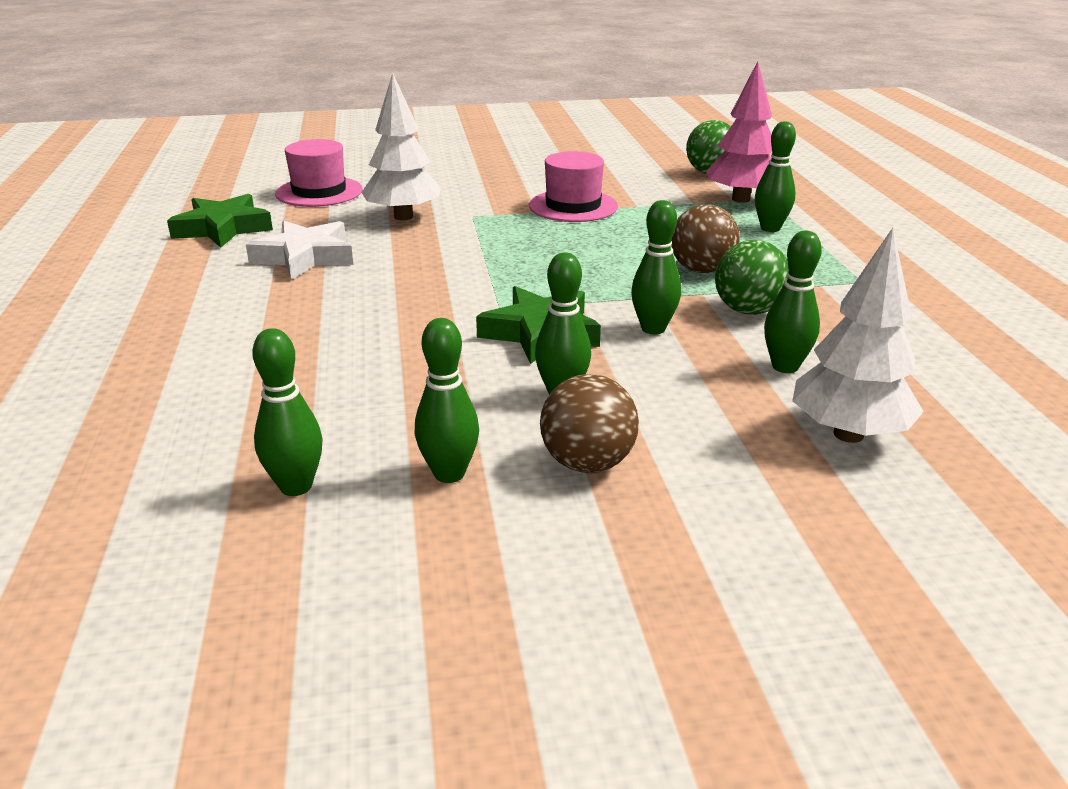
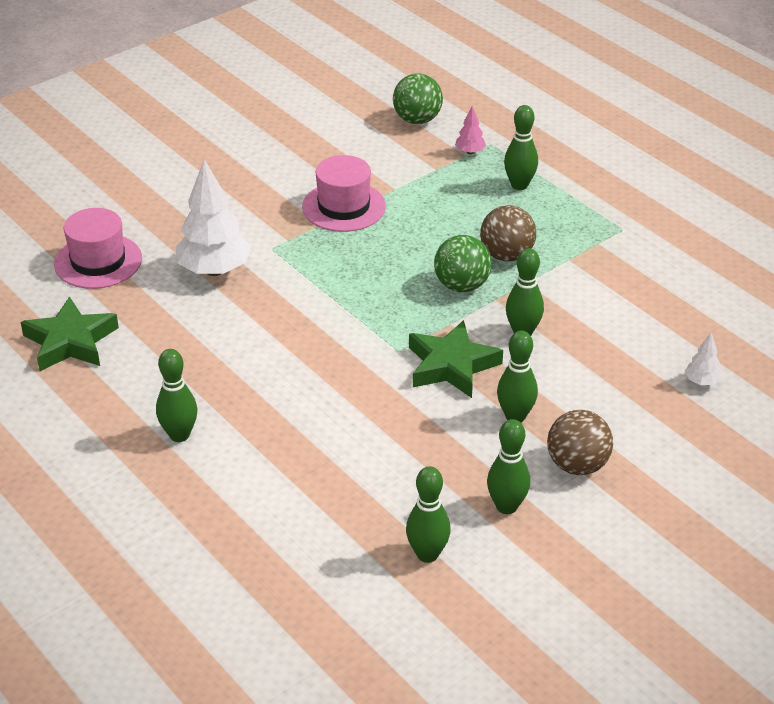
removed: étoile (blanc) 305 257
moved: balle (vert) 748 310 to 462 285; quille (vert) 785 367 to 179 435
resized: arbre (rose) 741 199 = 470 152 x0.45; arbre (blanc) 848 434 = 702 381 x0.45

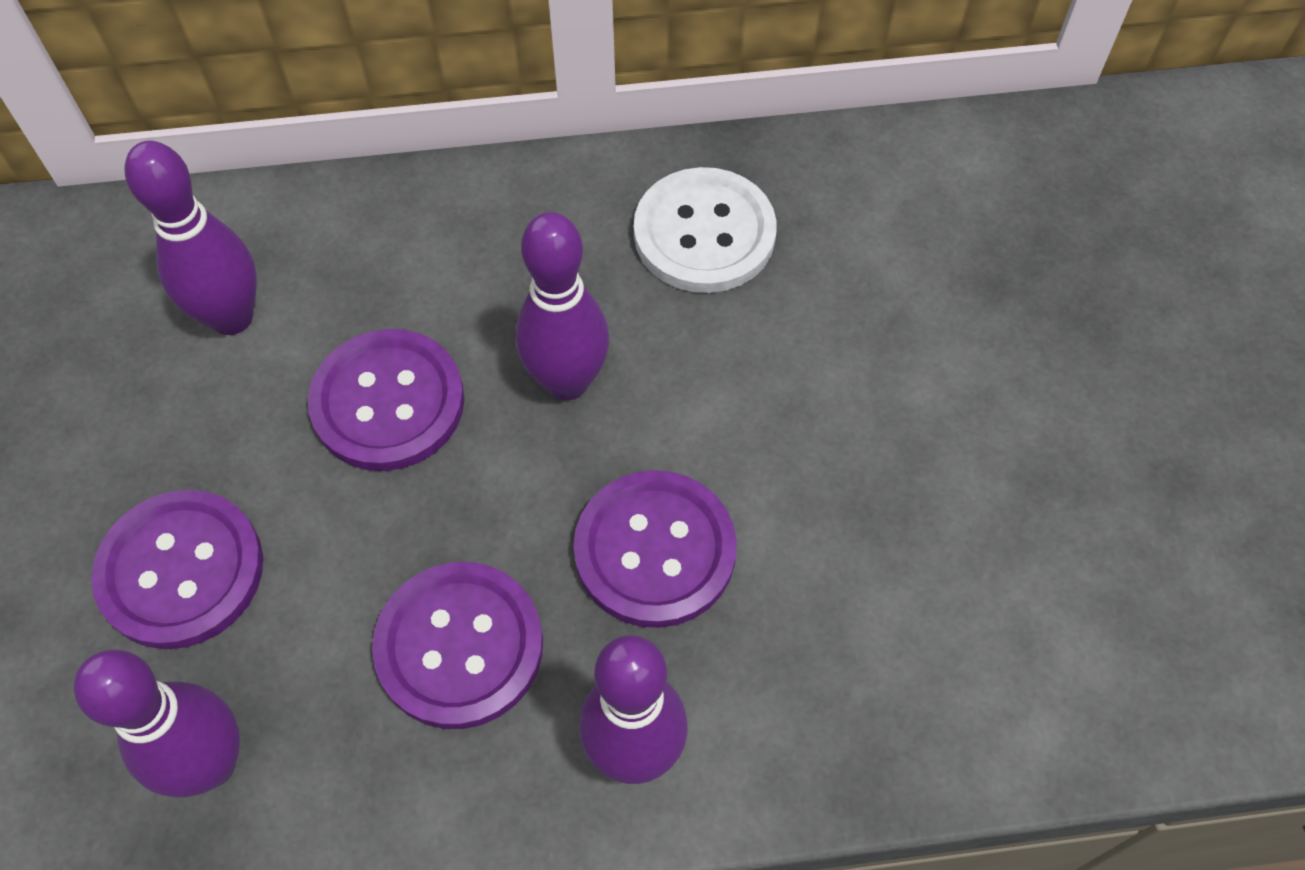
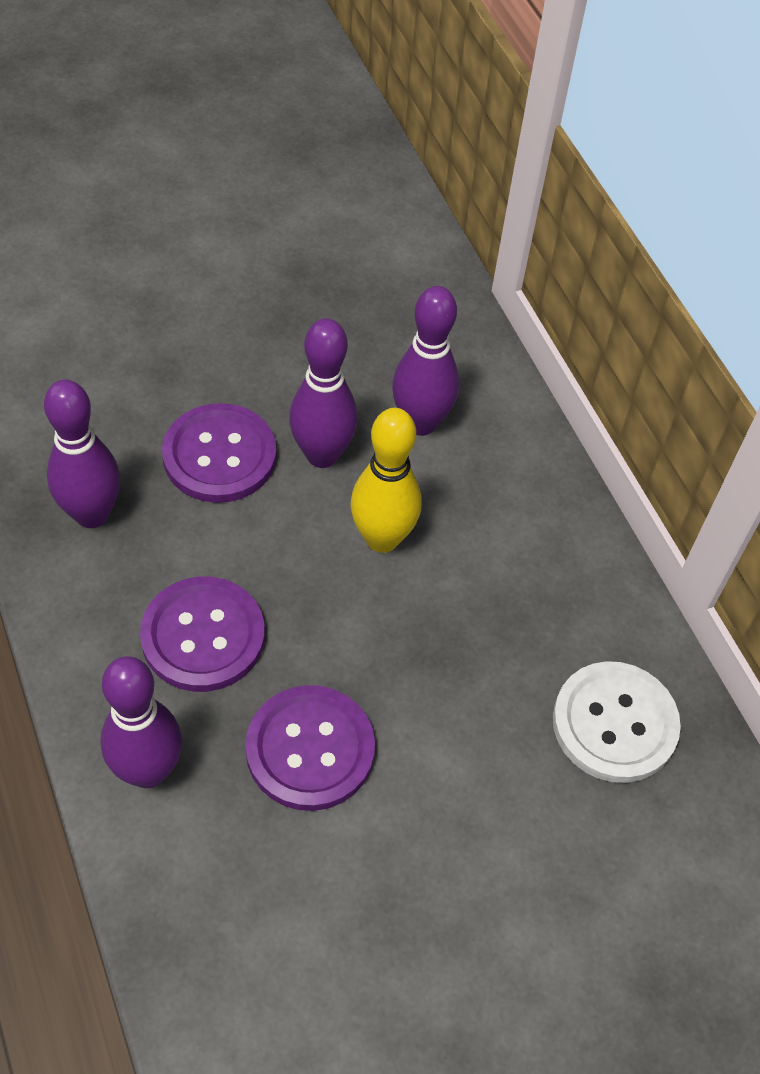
moved: quille (violet) 567 381 to 322 455
replaced: bouton (violet) 388 402 to quille (jaune) 382 538

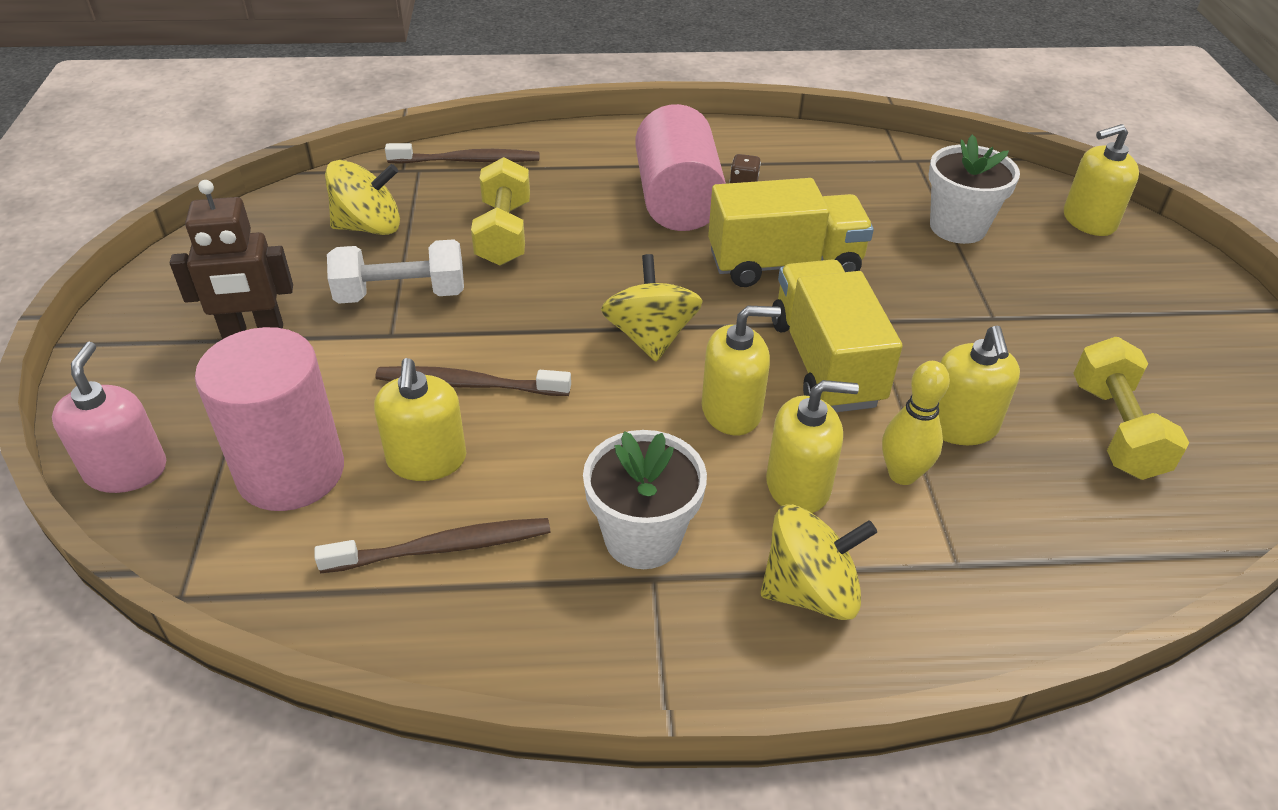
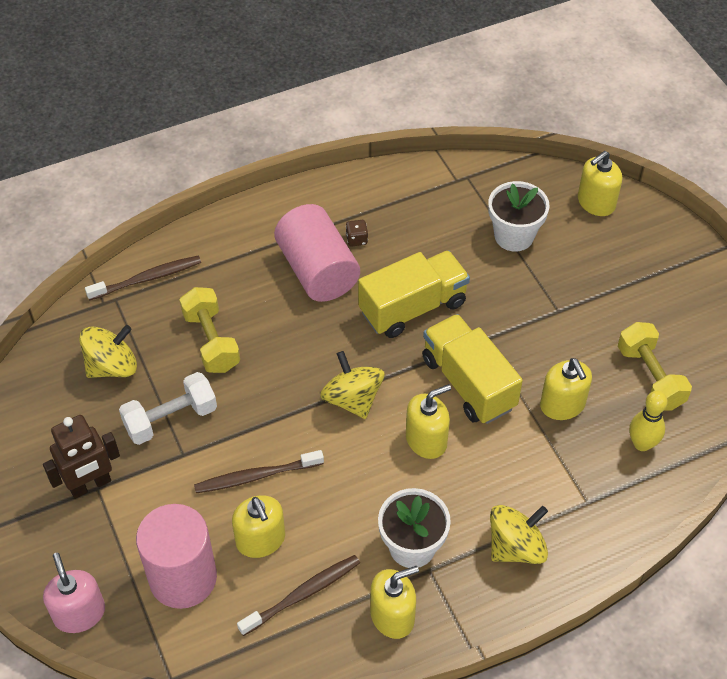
moved: distributeur de savon (jaune) 798 486 to 392 616; quille (jaune) 902 474 to 642 444

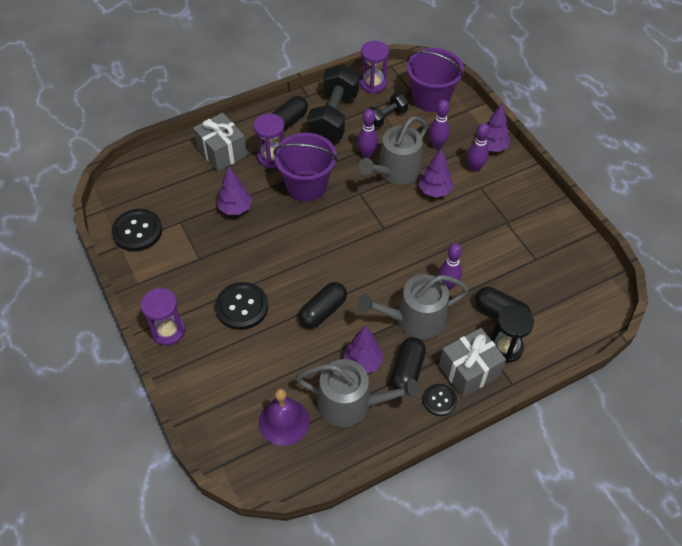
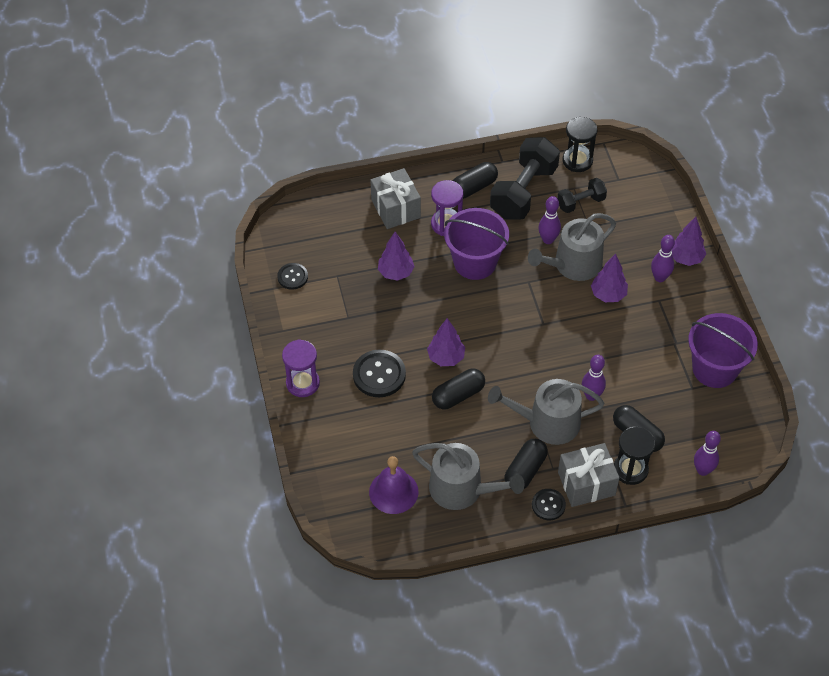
moved: arbre (violet) 363 362 to 446 357; seau (violet) 431 98 to 714 369; quille (violet) 437 145 to 702 470
recoloured: sablier (violet) 373 84 to sablier (noir) 577 161
resized: bouton (noir) 137 231 = 292 277 x0.60

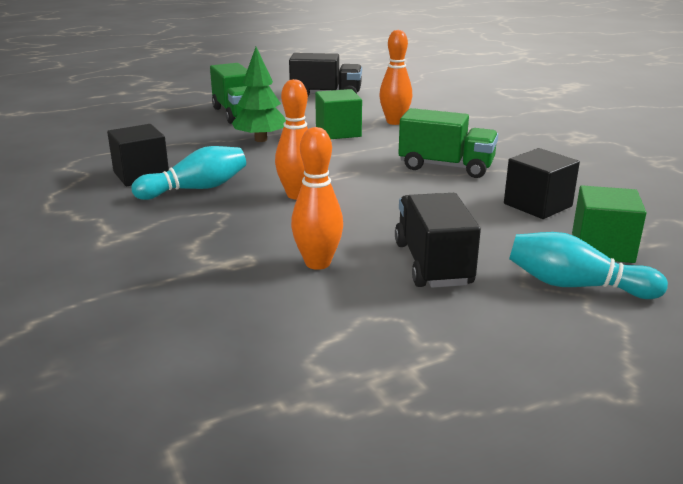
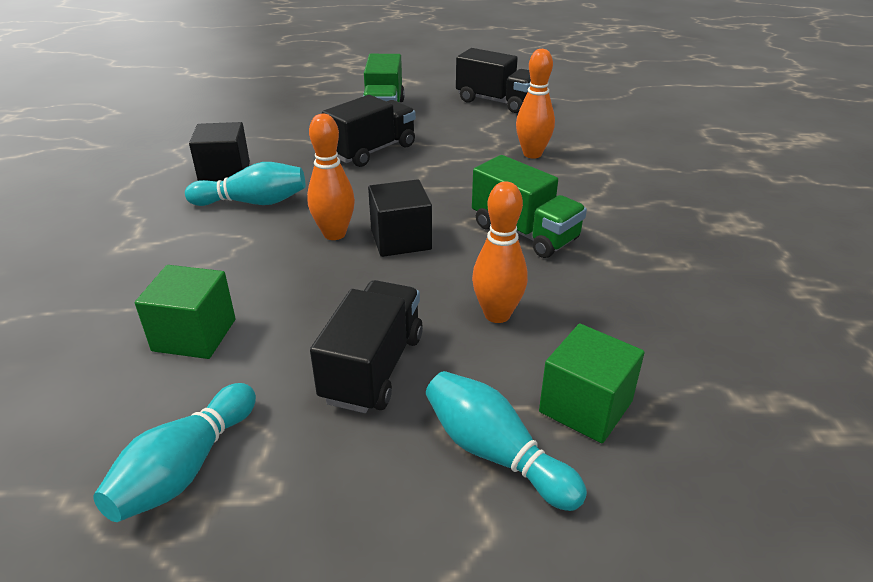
added: quille (turquoise) 185 468
moved: quille (orange) 317 263 to 497 314; cube (vert) 338 132 to 194 335; cube (noir) 537 205 to 401 239
replaced: arbre (vert) 261 140 to camion (noir) 372 151

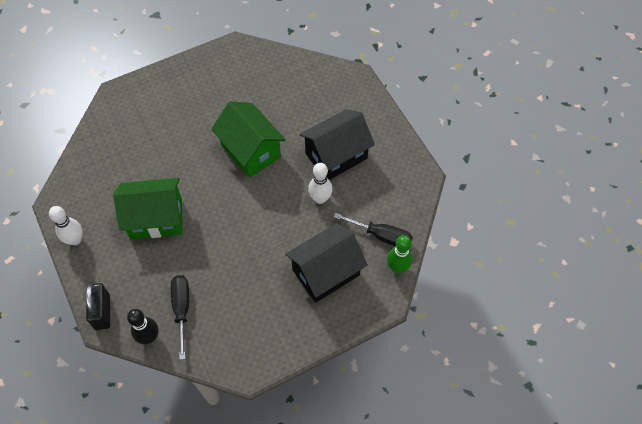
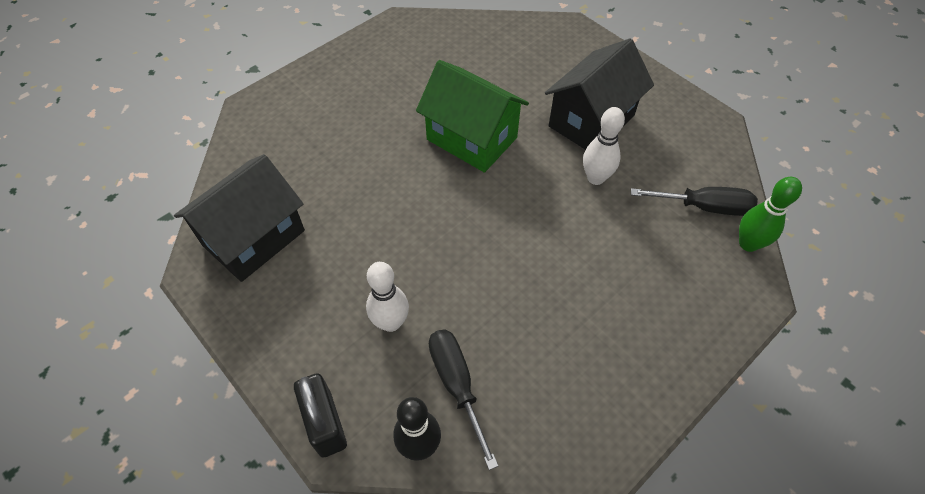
removed: maison (vert) 156 218
moved: quille (blanc) 75 240 to 391 322; maison (noir) 326 272 to 254 238

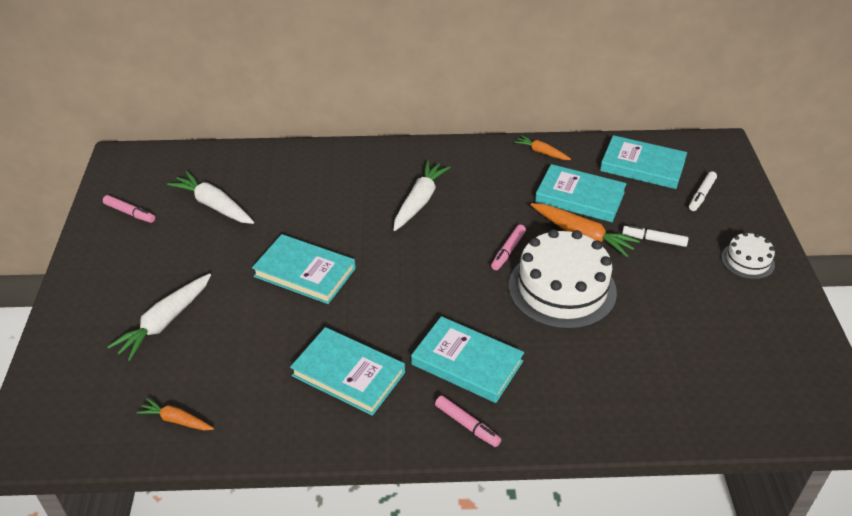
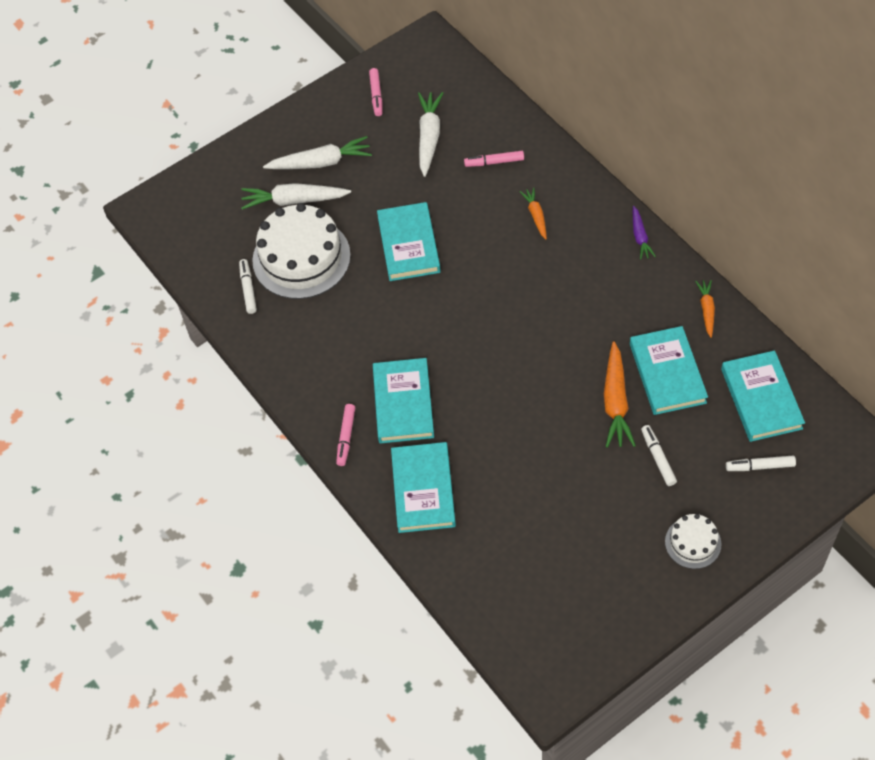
added: feutre (blanc) 248 289; carotte (violet) 640 236
moved: carotte (orange) 177 420 to 536 216; livre (turquoise) 348 374 to 423 490; carotte (blanc) 419 201 to 320 162; feutre (rose) 508 251 to 494 162; gâteau (blanc) 562 289 to 301 258

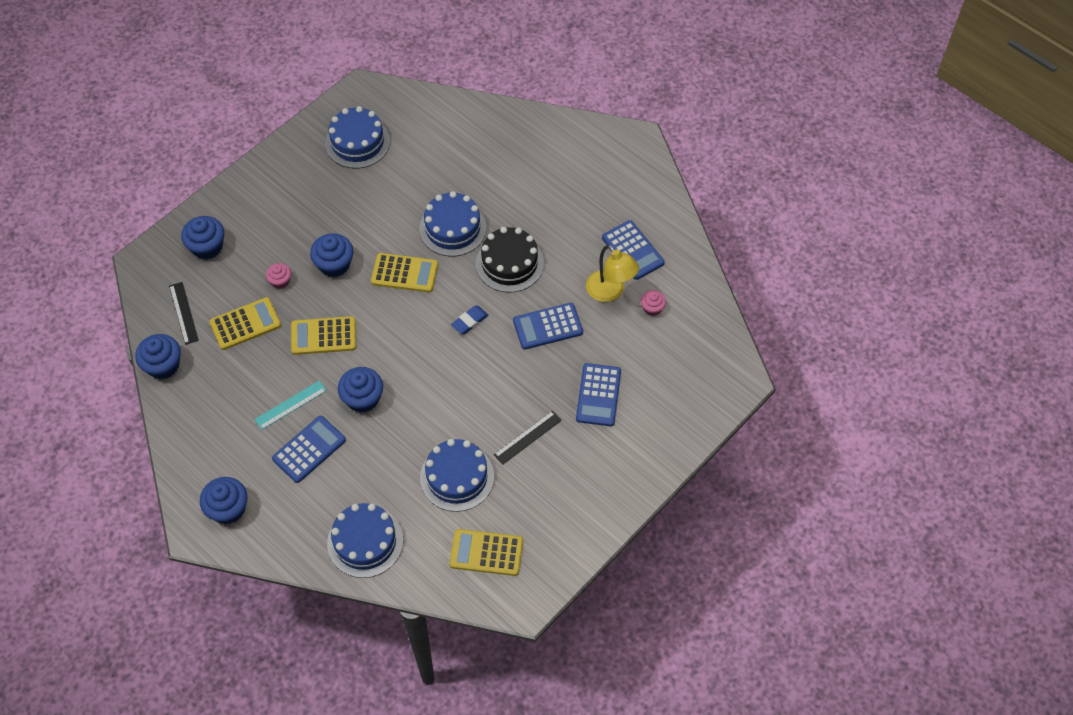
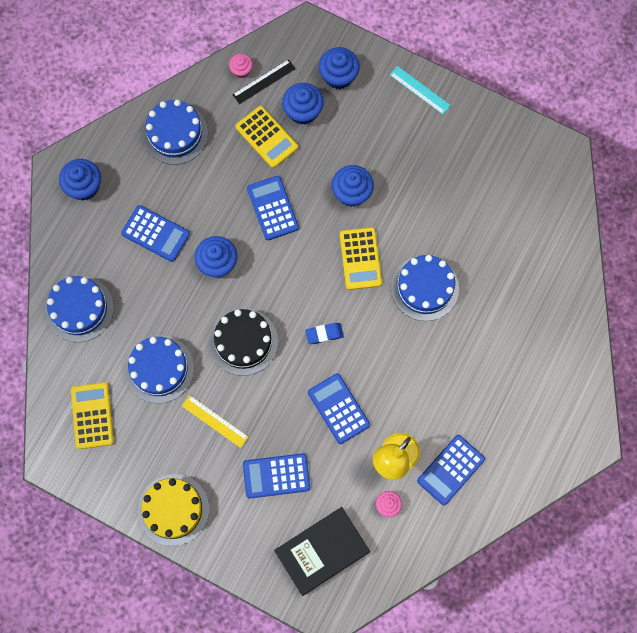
added: gâteau (jaune) 173 509; livre (noir) 322 551
moved: muffin (bleu) 163 365 to 303 111; règle (turquoise) 290 405 to 420 90; muffin (rose) 280 281 to 241 70; gâteau (bleu) 357 142 to 175 134; gâteau (noir) 509 263 to 243 342
recoloured: calculatrice (jaune) 323 336 to calculatrice (bleu) 272 208; règle (noir) 527 437 to règle (jaune) 215 421
turned: gomme (bleu) 470 321 = 324 334 45 degrees counterclockwise

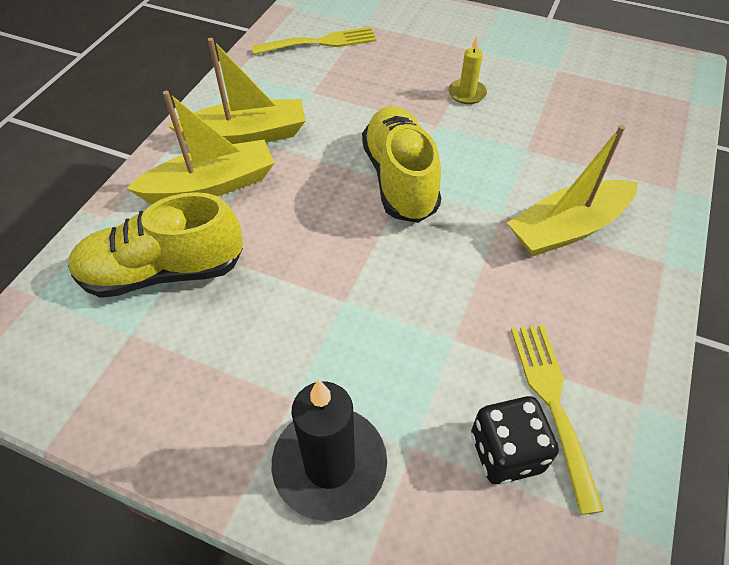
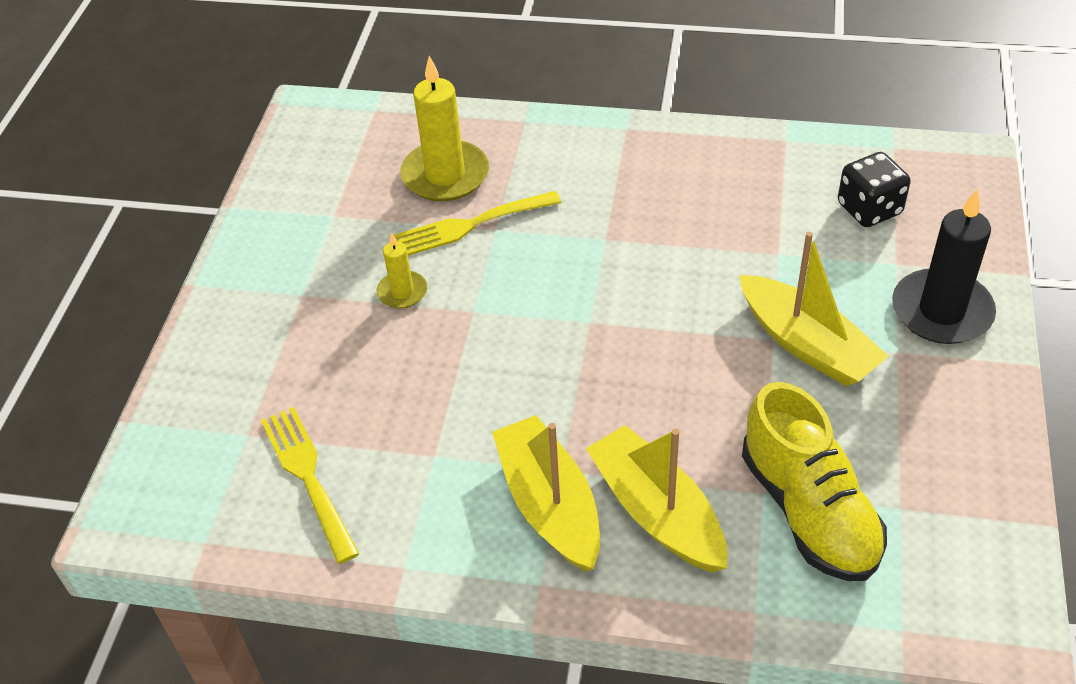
removed: chaussure (jaune) 400 179
added: bougie (jaune) 445 175
moved: bateau (jaune) 567 228 to 807 344; fourchette (jaune) 553 403 to 472 225

